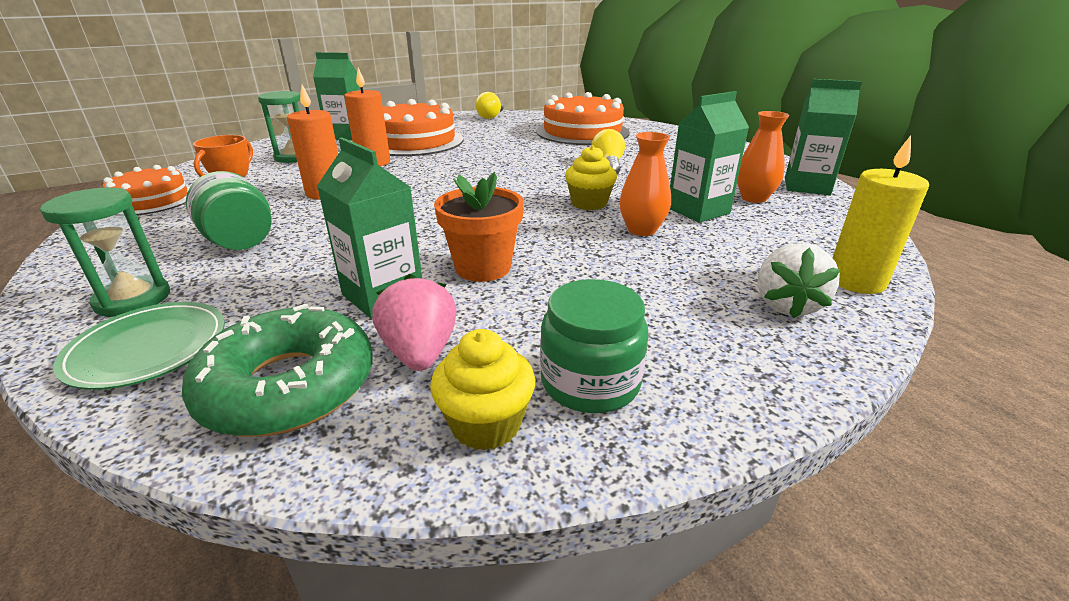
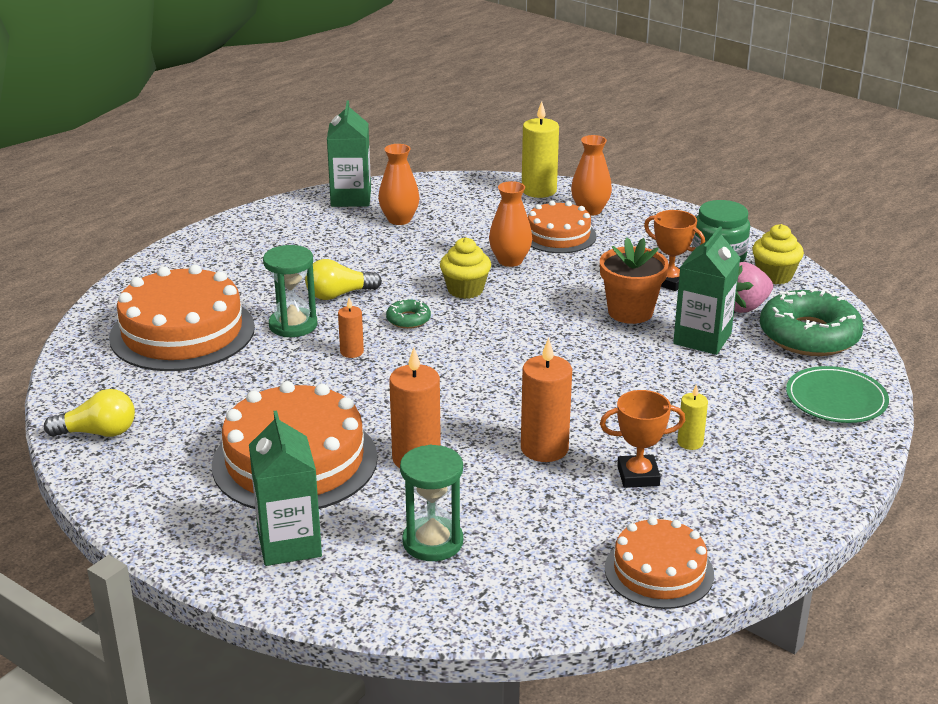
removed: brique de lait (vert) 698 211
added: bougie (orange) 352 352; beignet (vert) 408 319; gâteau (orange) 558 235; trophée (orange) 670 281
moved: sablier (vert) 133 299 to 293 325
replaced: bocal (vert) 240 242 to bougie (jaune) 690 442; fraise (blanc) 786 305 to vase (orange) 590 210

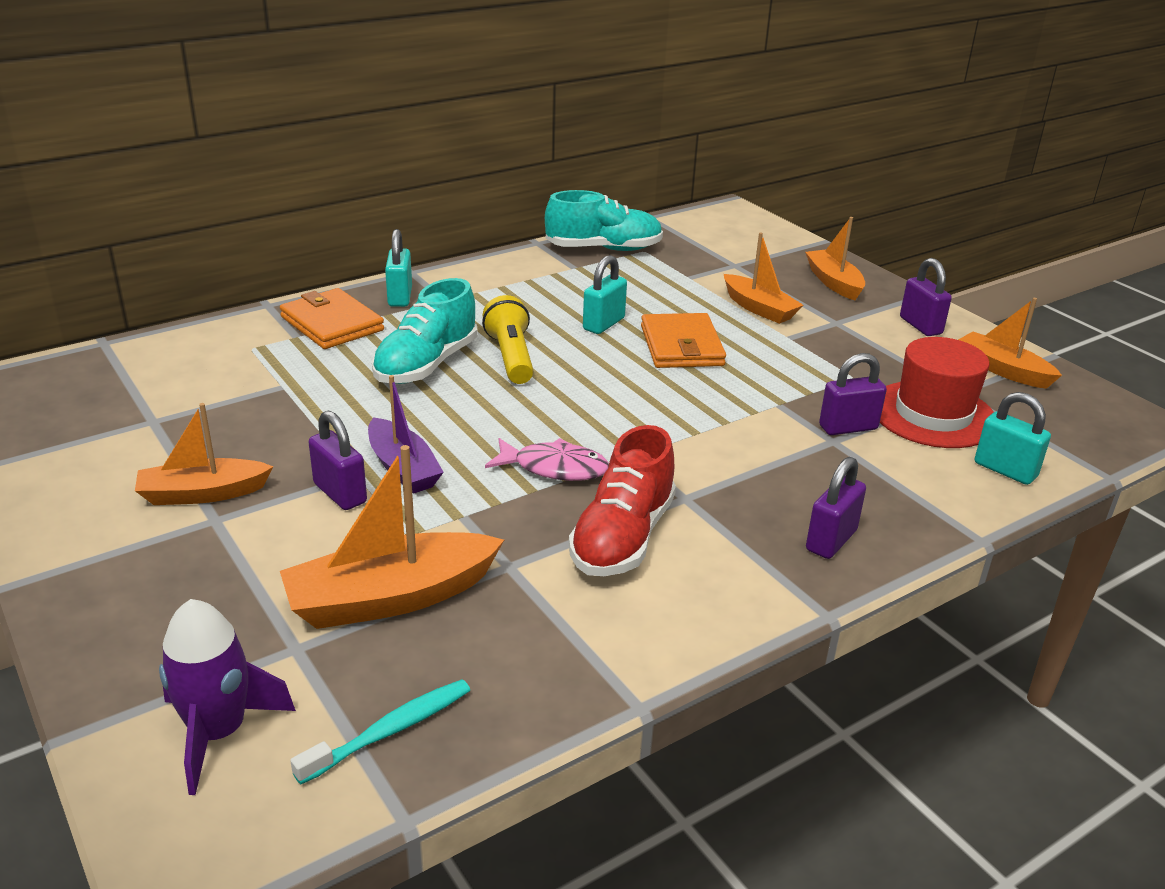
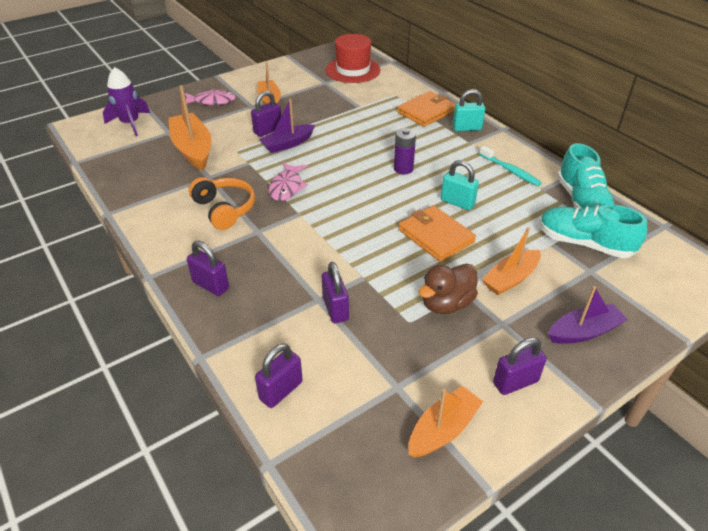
added: poisson (rose) 212 101; canard (marron) 446 304
moved: brosse à dents (turquoise) 390 731 to 510 171; chaussure (turquoise) 426 365 to 584 243; chapeau (rouge) 933 414 to 353 70
replaced: lampe de poche (jaune) 511 357 to pile (violet) 403 169; chaussure (rouge) 622 537 to casque audio (orange) 224 209
recoloured: bateau (orange) 834 283 to bateau (violet) 583 332; cadenas (turquoise) 1005 470 to cadenas (violet) 281 390
turned: portefeuille (orange) 682 346 = 435 236 60 degrees clockwise

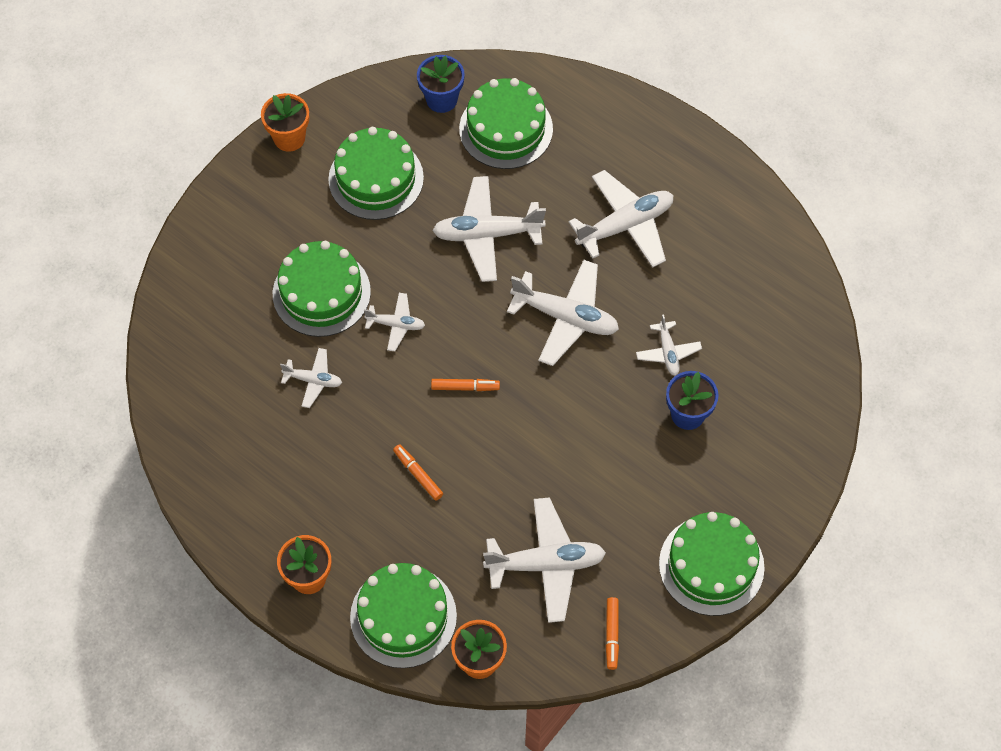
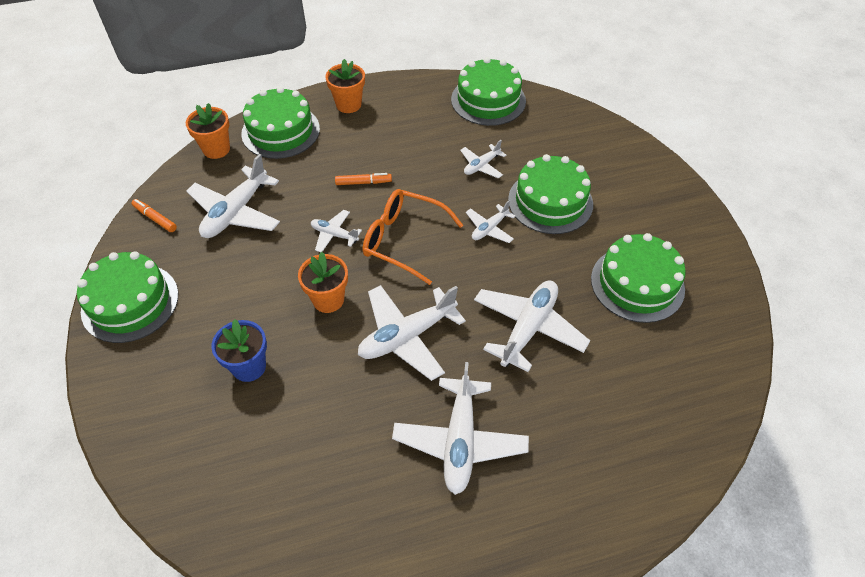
removed: pot de fleurs (bleu) 441 99
moved: pot de fleurs (orange) 289 138 to 328 299; gâteau (vert) 506 129 to 488 100; avion (blanc) 668 352 to 334 235
replaced: feutre (orange) 465 387 to lunettes (orange) 404 240

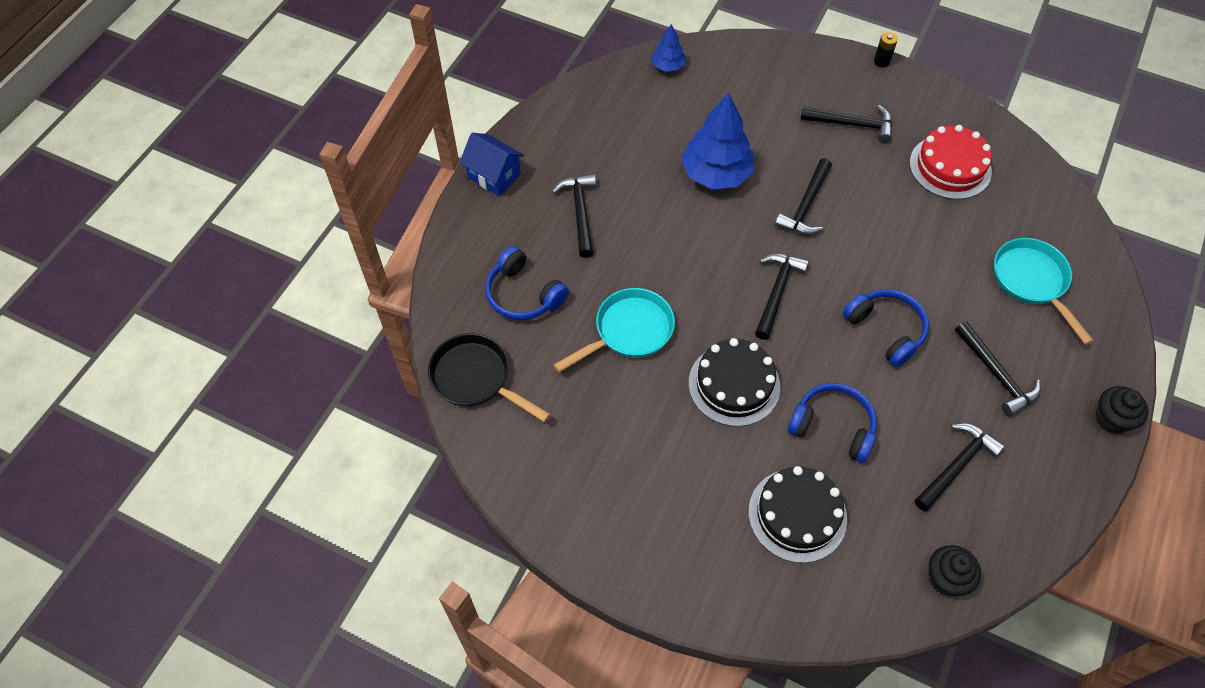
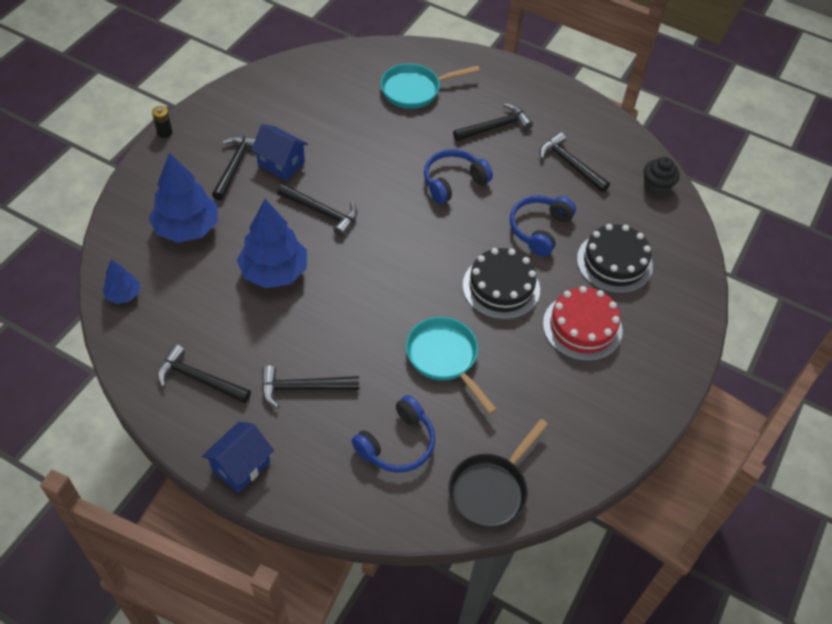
removed: muffin (noir) 1111 419
added: arbre (bleu) 187 228; maison (bleu) 281 163
moved: marteau (noir) 777 292 to 199 379; gâteau (rouge) 950 167 to 582 327

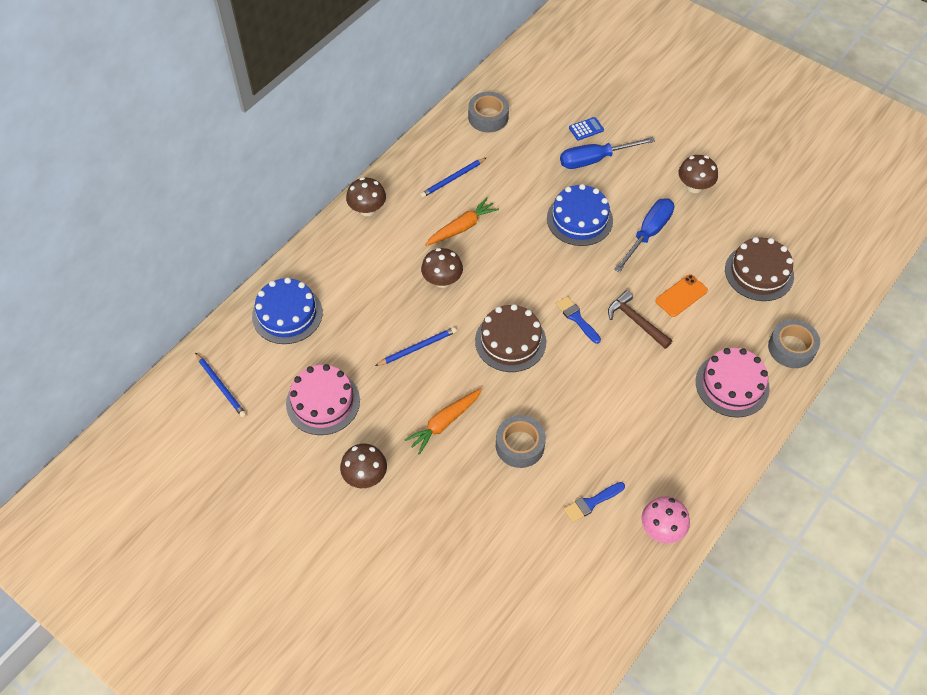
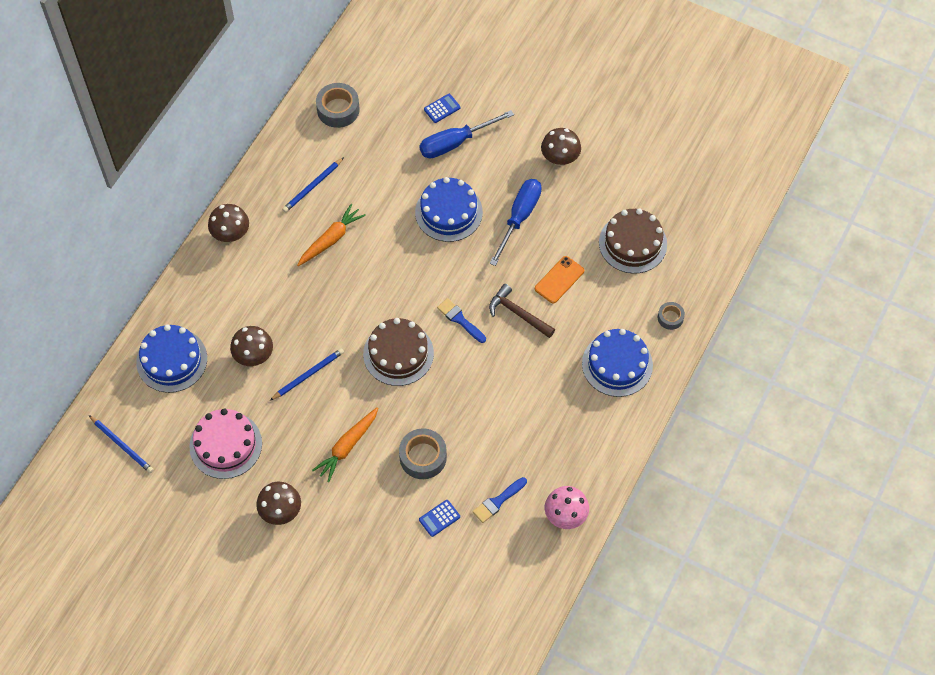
added: calculatrice (bleu) 439 518
moved: champignon (marron) 442 280 to 254 356
recoloured: gâteau (rose) 732 385 to gâteau (bleu) 617 364
resized: ruban adhésif (gris) 791 348 = 670 318 x0.57

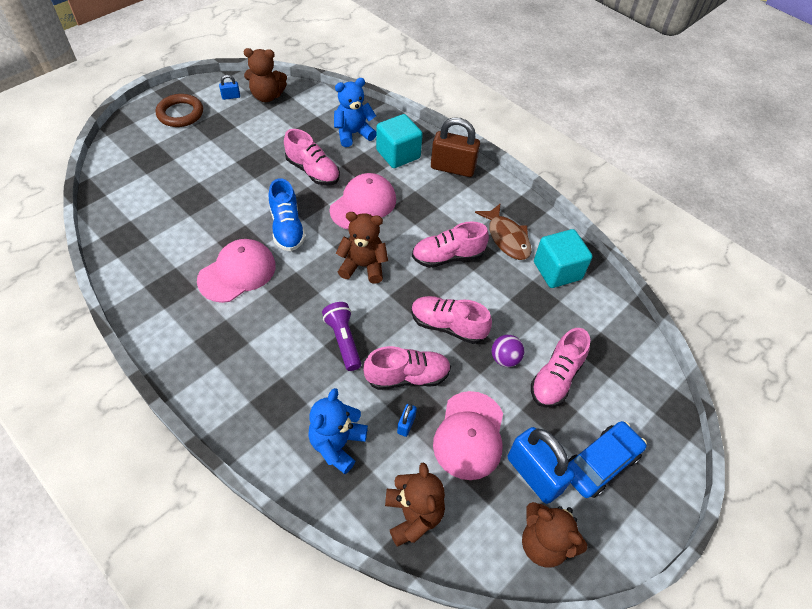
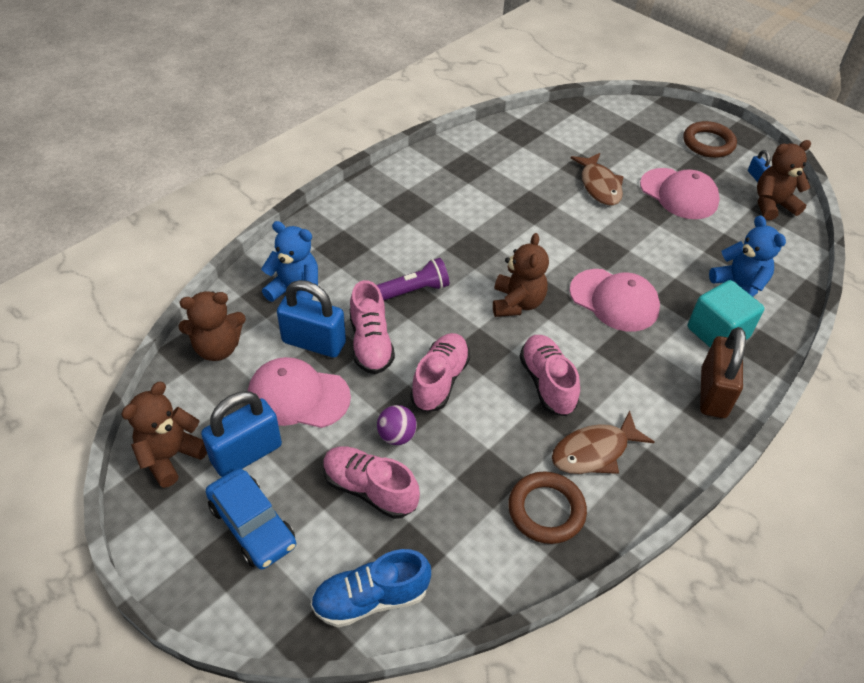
removed: chaussure (rose) 313 171
added: poisson (marron) 599 186
moved: casquette (rose) 237 272 to 679 194; chaussure (bleu) 287 228 to 371 598
replaced: cube (turquoise) 557 270 to anneau (marron) 546 510
turned: ours en peluche (marron) 267 96 = 772 205 75 degrees clockwise
resized: cadenas (bleu) 406 424 = 314 342 x2.26

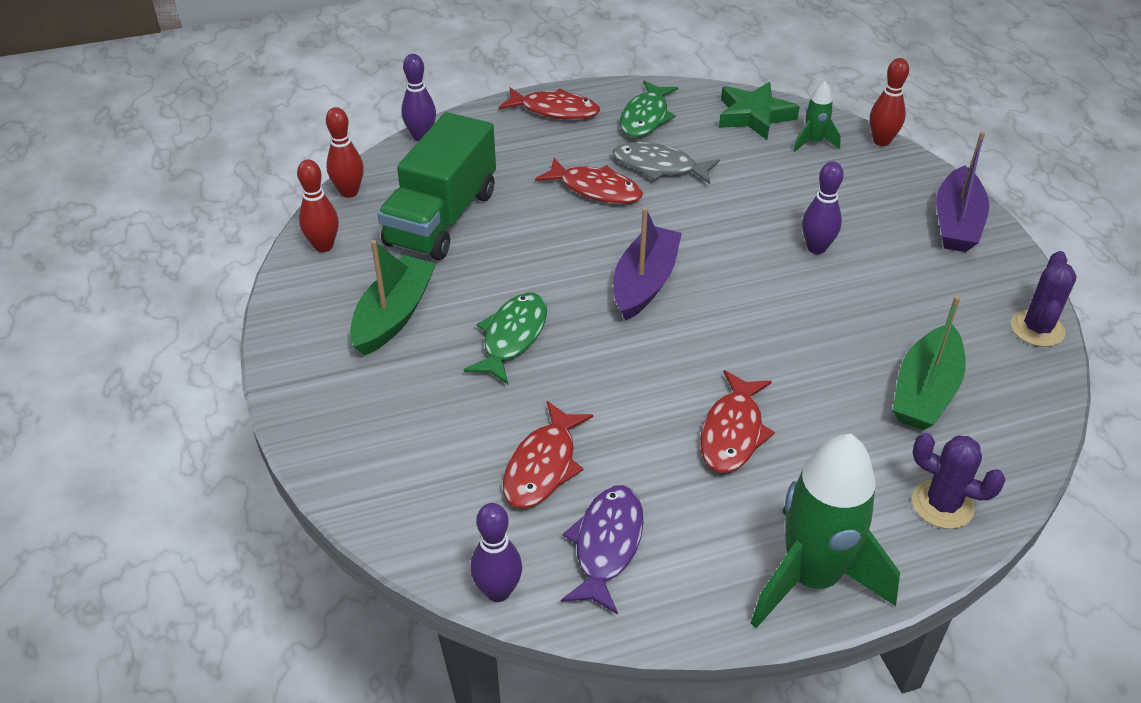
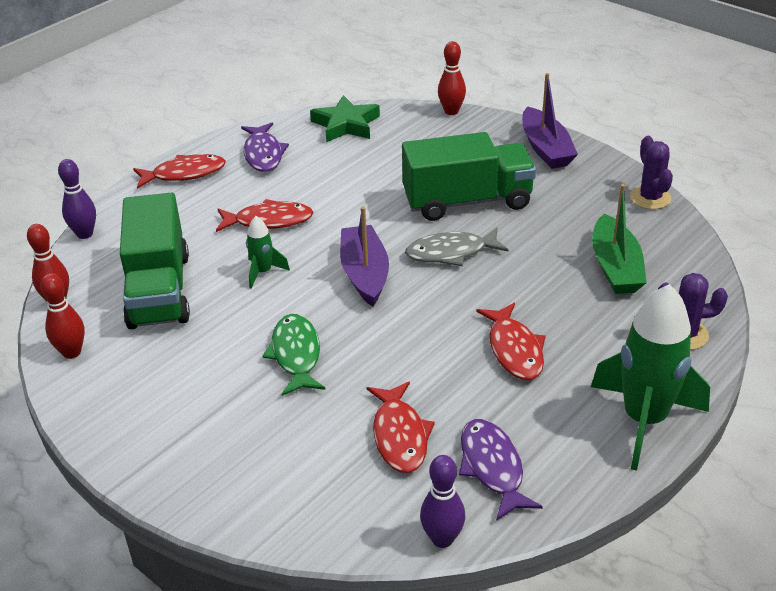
removed: bateau (vert) 393 316
moved: poisson (gris) 659 166 to 451 252; fusée (vert) 813 142 to 263 272
replaced: quille (violet) 816 248 to camion (vert) 467 201
recoloured: poisson (vert) 645 117 to poisson (violet) 263 154

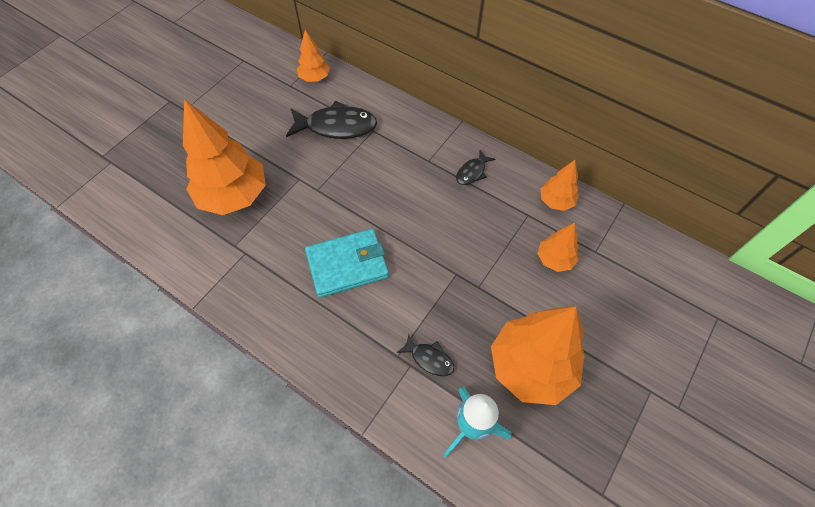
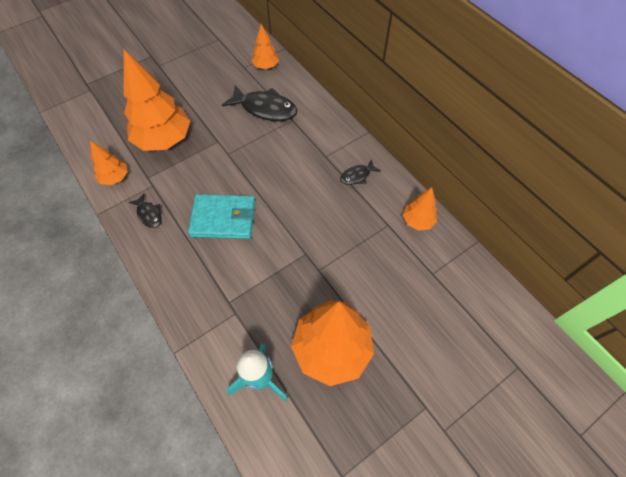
moved: poisson (noir) 429 359 to 149 214; arbre (orange) 554 259 to 115 178

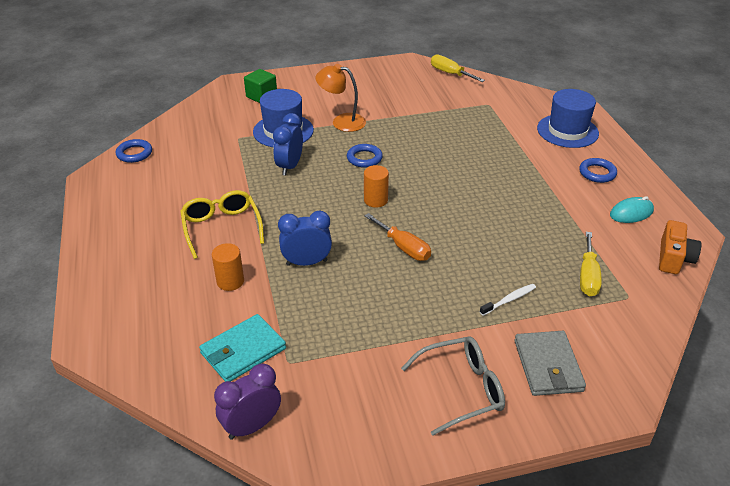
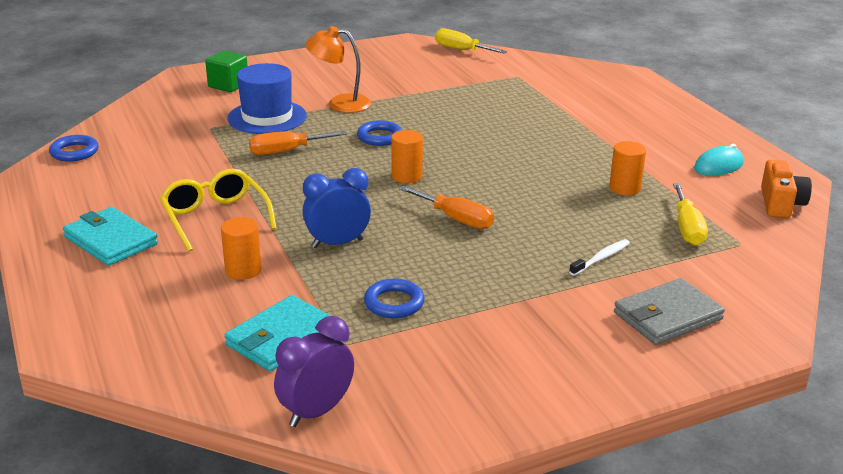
removed: lunettes (gris) 462 389; chapeau (bleu) 567 131
added: portefeuille (turquoise) 110 240; cylindre (orange) 625 188
moved: anneau (bleu) 597 173 to 394 303
replaced: réveil (bleu) 290 166 to tournevis (orange) 286 151
turned: portefeuille (gris) 548 366 = 667 316 75 degrees clockwise

